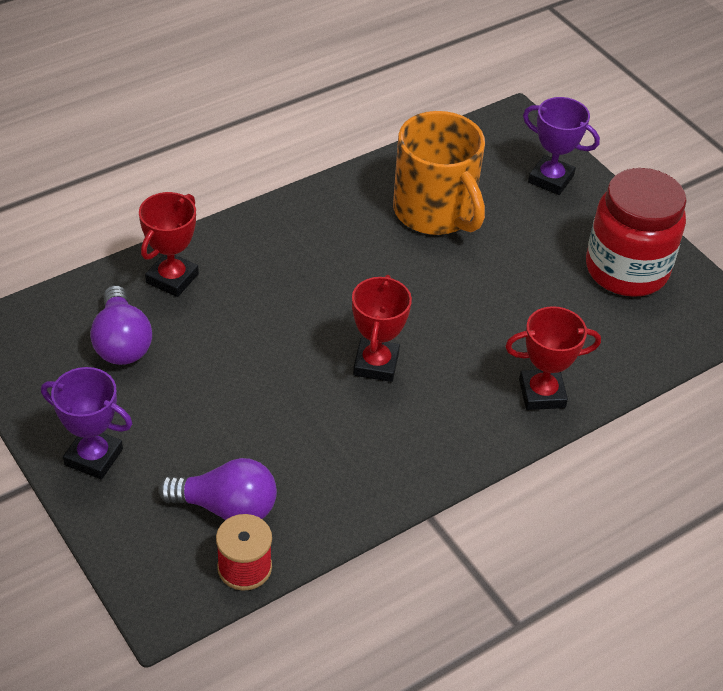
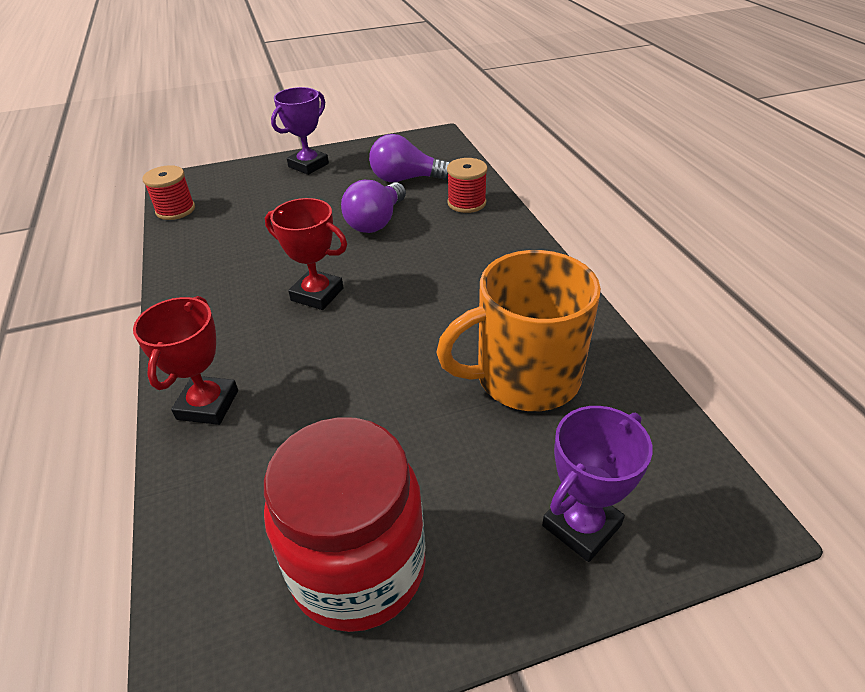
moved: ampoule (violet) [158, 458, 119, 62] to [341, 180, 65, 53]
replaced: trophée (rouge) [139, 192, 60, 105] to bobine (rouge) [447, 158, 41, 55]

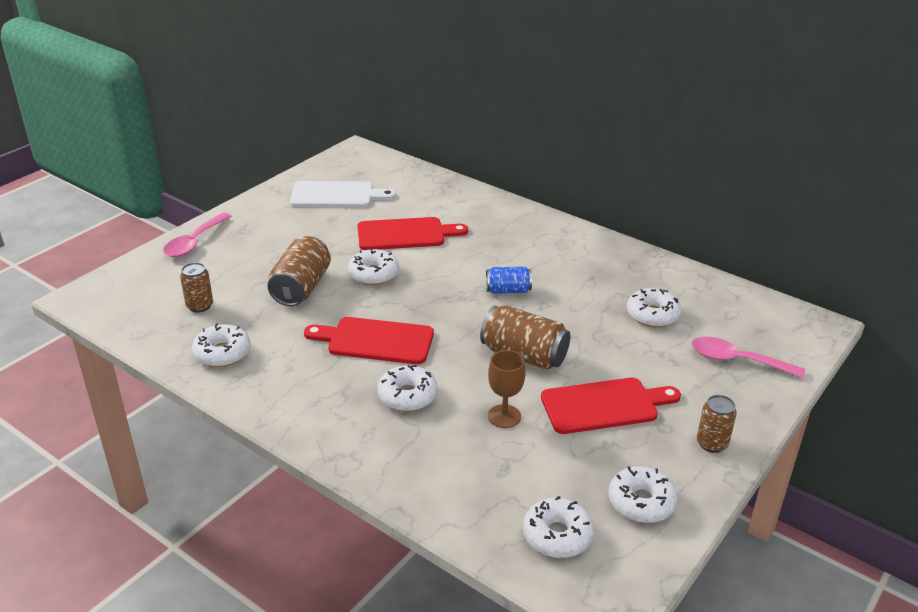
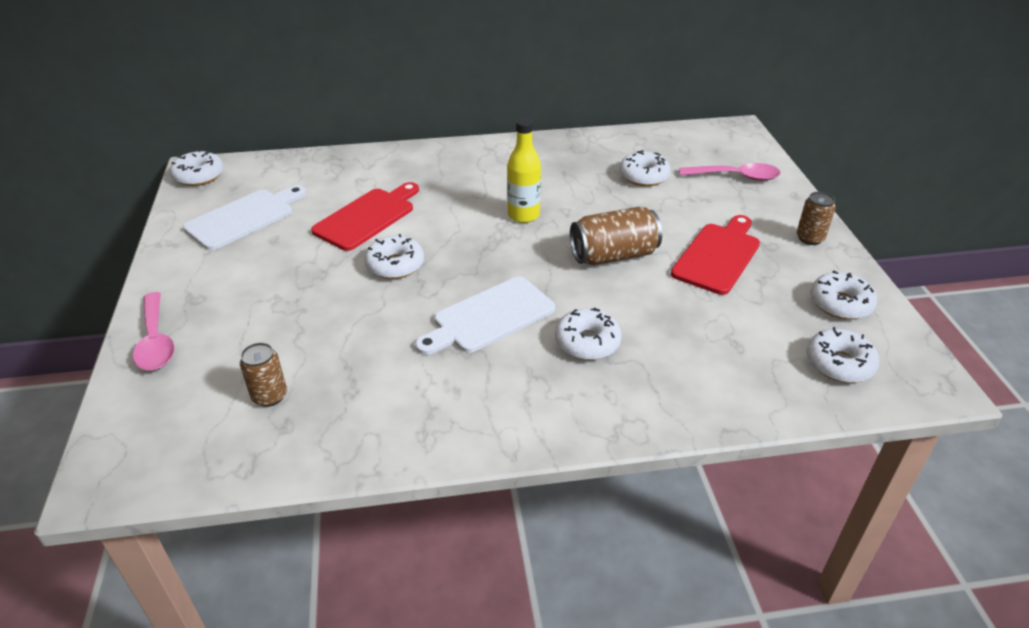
removed: canette (marron) [268, 236, 63, 70]; verre à pied (marron) [488, 350, 38, 78]
moved: beignet (blanc) [192, 323, 59, 44] to [170, 150, 54, 36]
replaced: canette (bleu) [486, 267, 46, 27] to bouteille (jaune) [507, 118, 34, 105]
recoloured: planche à découper (rouge) [304, 317, 130, 47] to planche à découper (blanc) [415, 277, 140, 78]
turned: cuillère (rose) [692, 337, 113, 41] = [679, 163, 102, 18] 150 degrees counterclockwise

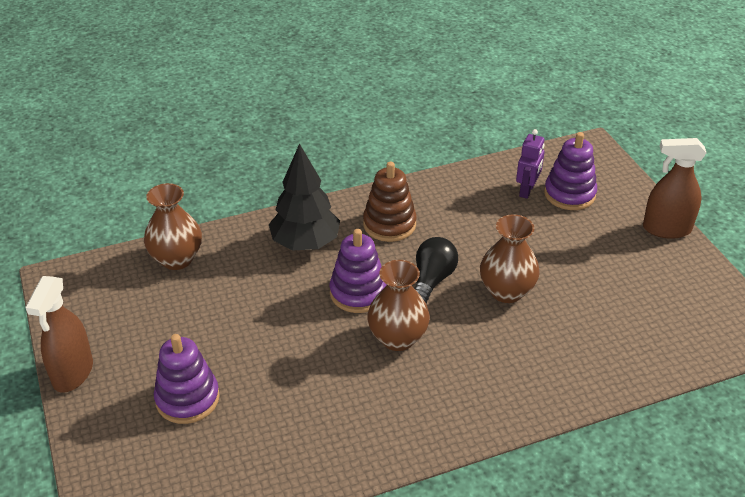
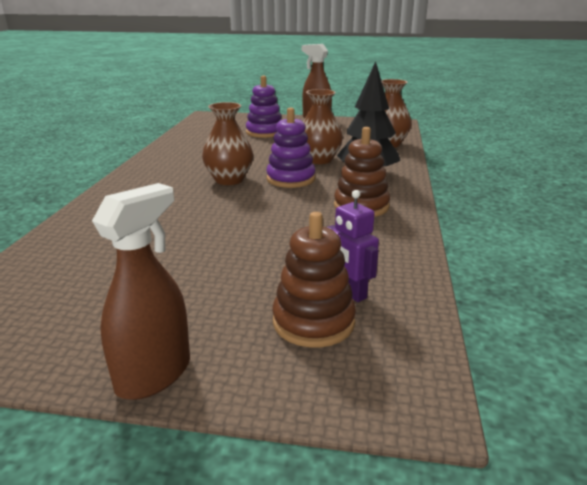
removed: ampoule (noir) [414, 237, 44, 67]
moved: vase (marron) [480, 214, 60, 89] to [303, 89, 40, 75]
recoloured: jouet à empiler (violet) [544, 132, 53, 78] to jouet à empiler (marron) [272, 212, 84, 135]

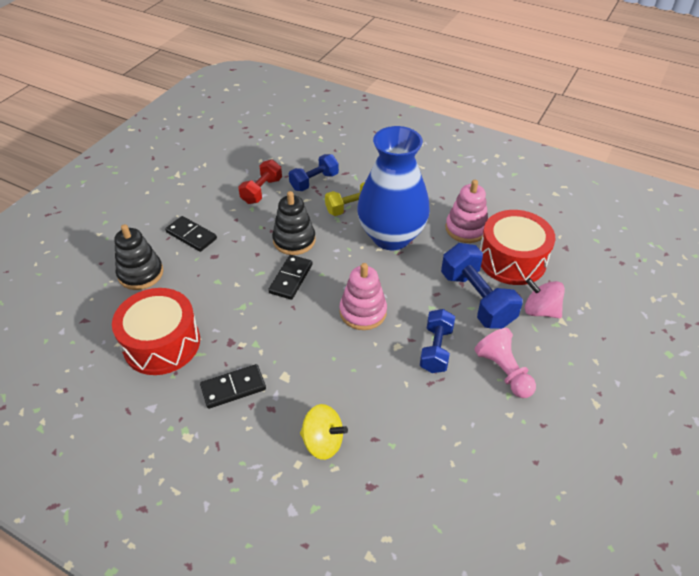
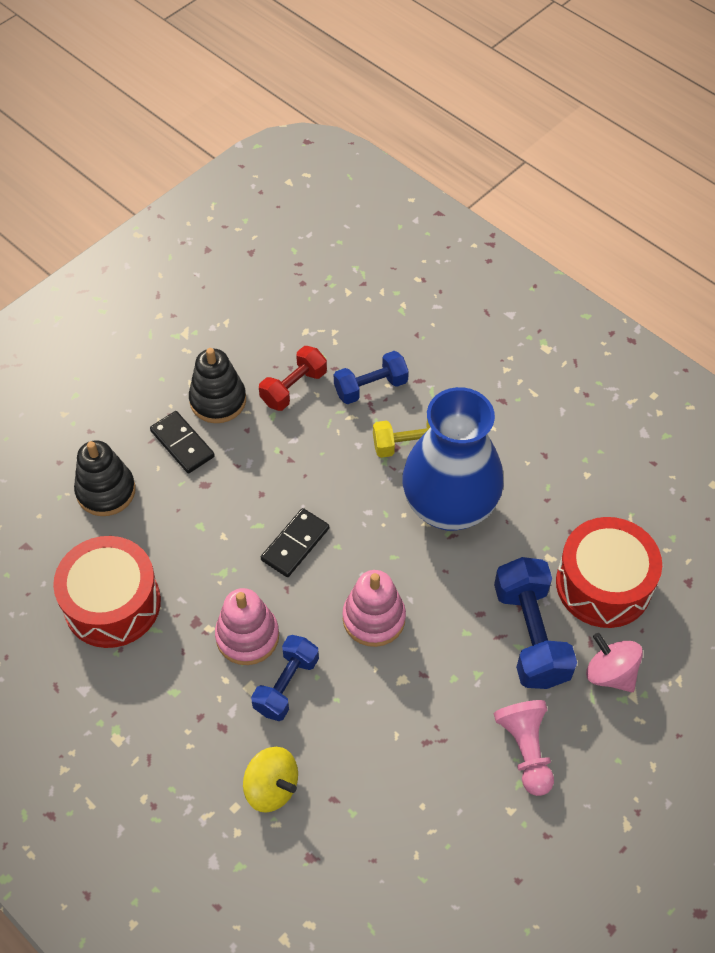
removed: domino (noir) [200, 364, 66, 45]
moved: jouet à empiler (noir) [272, 191, 44, 64] to [189, 348, 57, 75]; haltère (bleu) [420, 309, 35, 64] to [251, 635, 68, 86]; jouet à empiler (rose) [446, 180, 42, 63] to [215, 588, 64, 77]

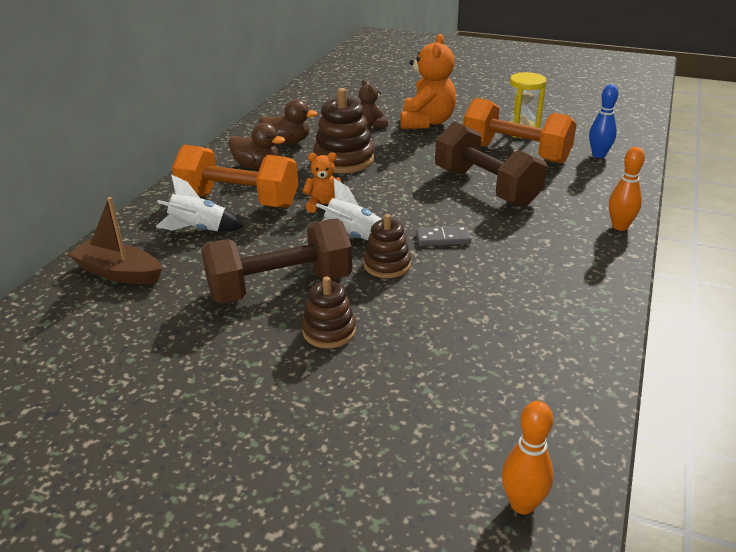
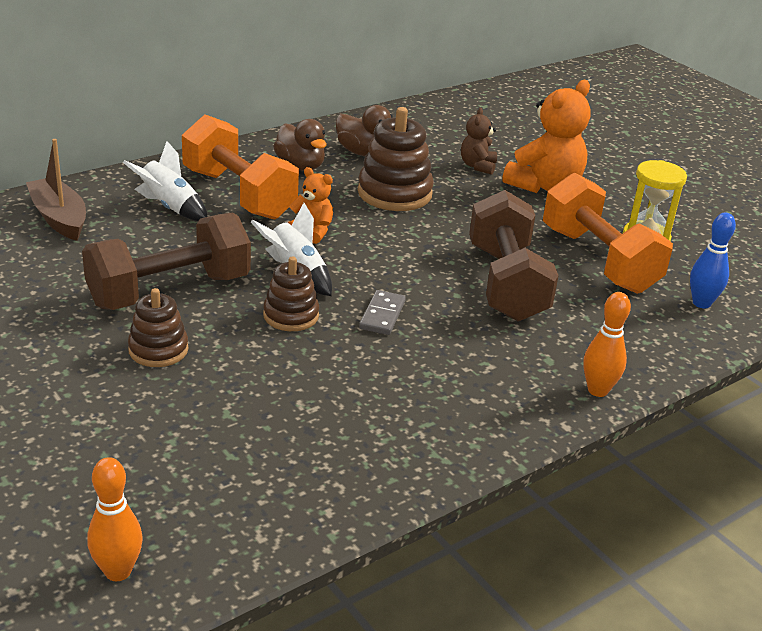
turned: haltère (marron) [201, 219, 151, 85] = [82, 212, 169, 98] 45 degrees counterclockwise; domino (gris) [416, 226, 55, 20] = [359, 290, 47, 45] 75 degrees clockwise

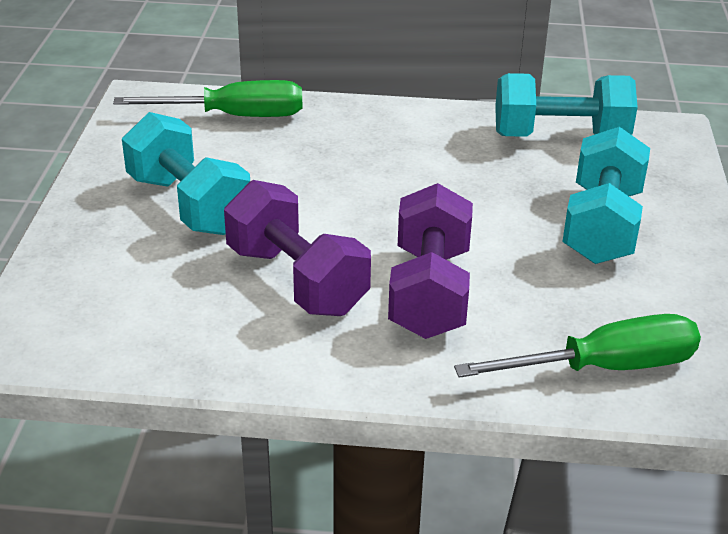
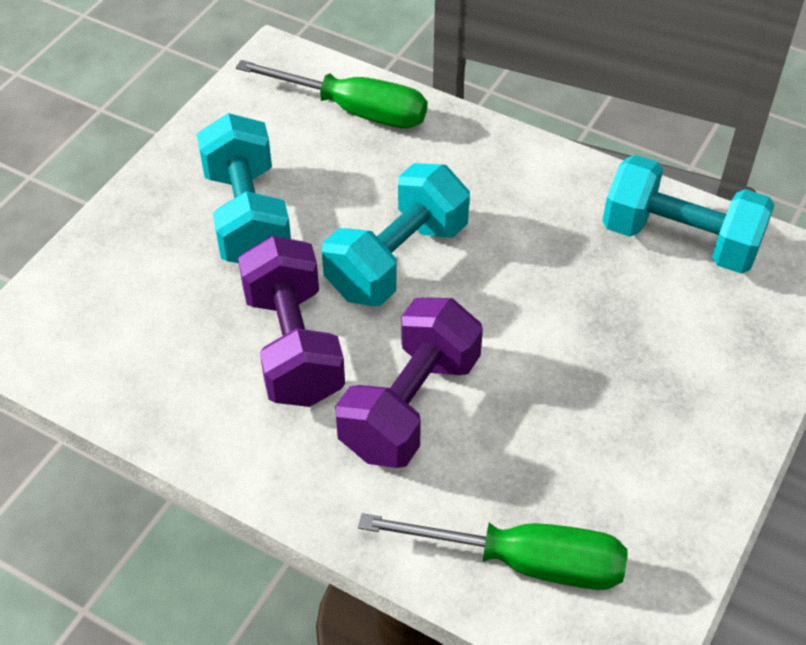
moved: haltère (turquoise) [562, 127, 88, 137] to [322, 163, 148, 143]

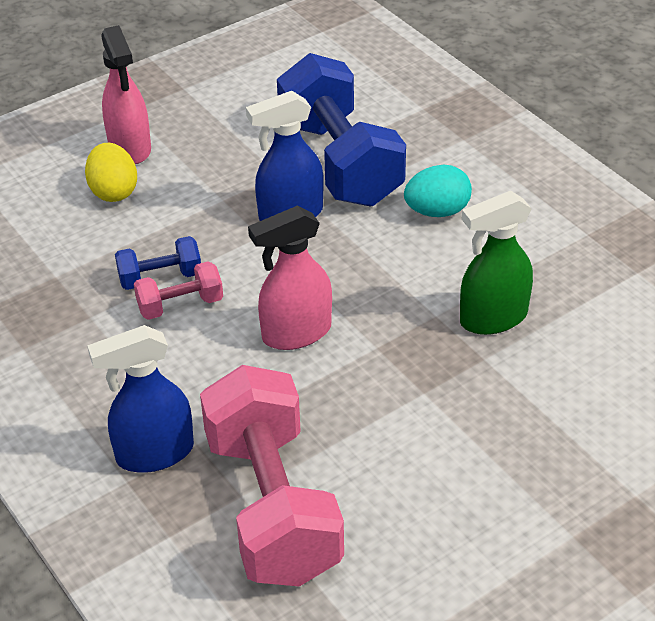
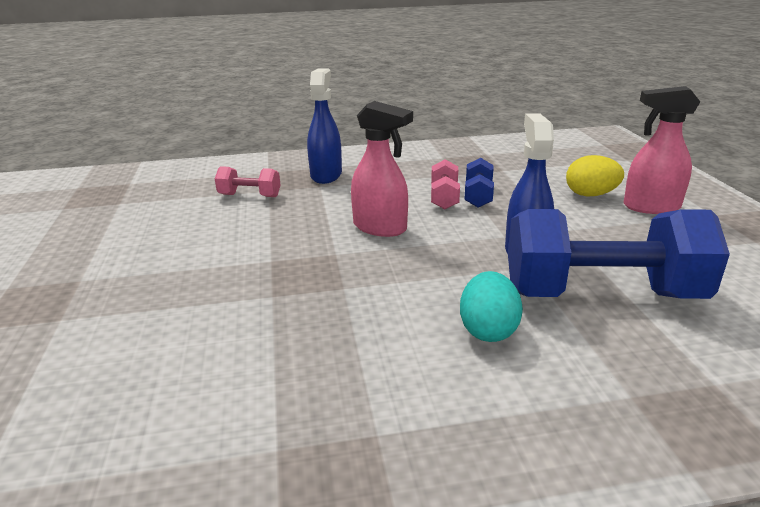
removed: vaporisateur (vert) [460, 191, 73, 144]
turned: vaporisateur (rose) [248, 205, 84, 145] = [351, 101, 62, 136] 120 degrees clockwise
resized: haltère (rose) [200, 365, 144, 222] = [215, 166, 66, 31] x0.45

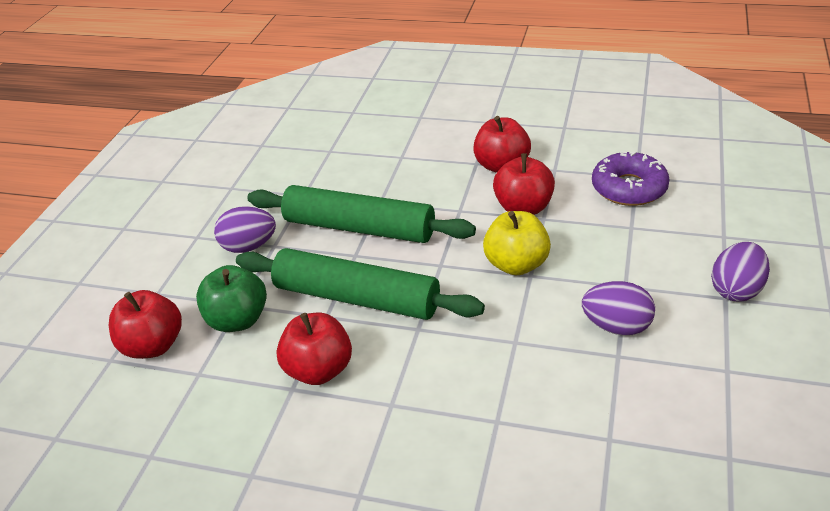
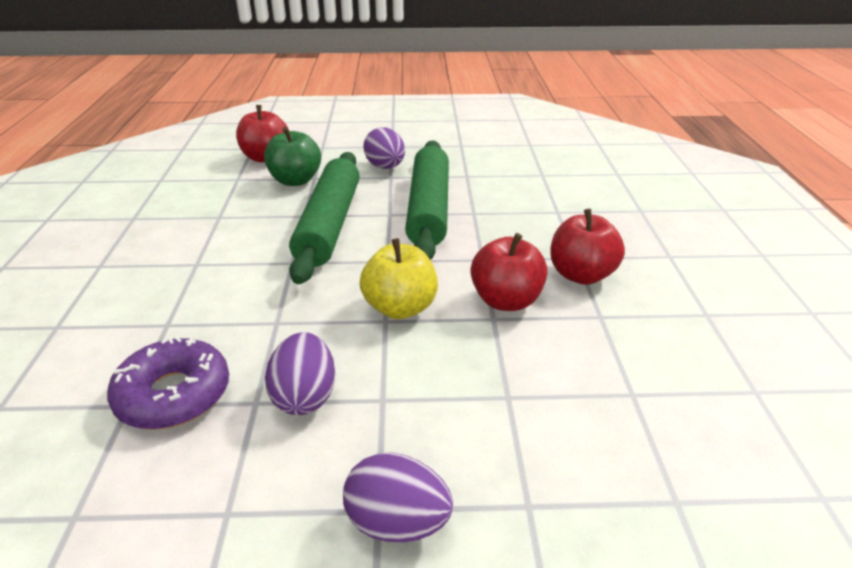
removed: pomme (rouge) [276, 312, 76, 73]
moved: beignet (violet) [592, 151, 78, 55] to [107, 336, 122, 94]

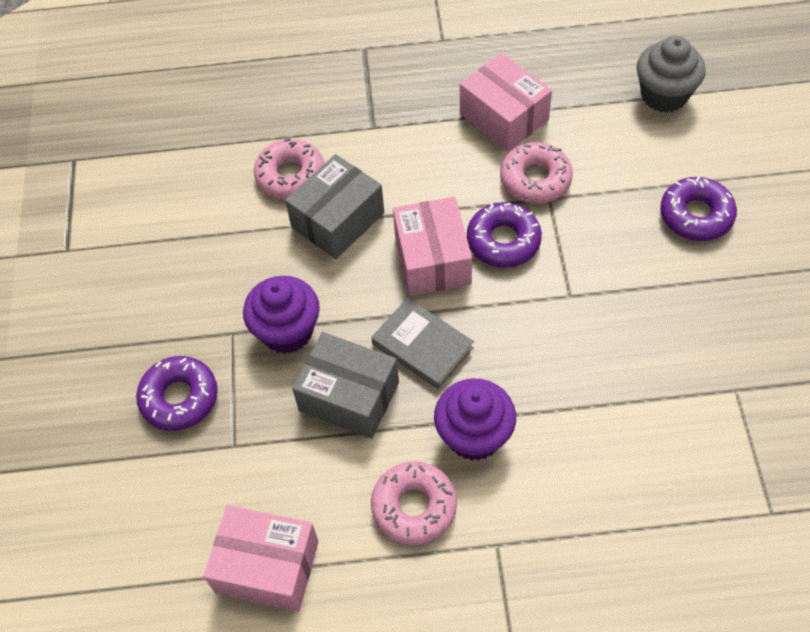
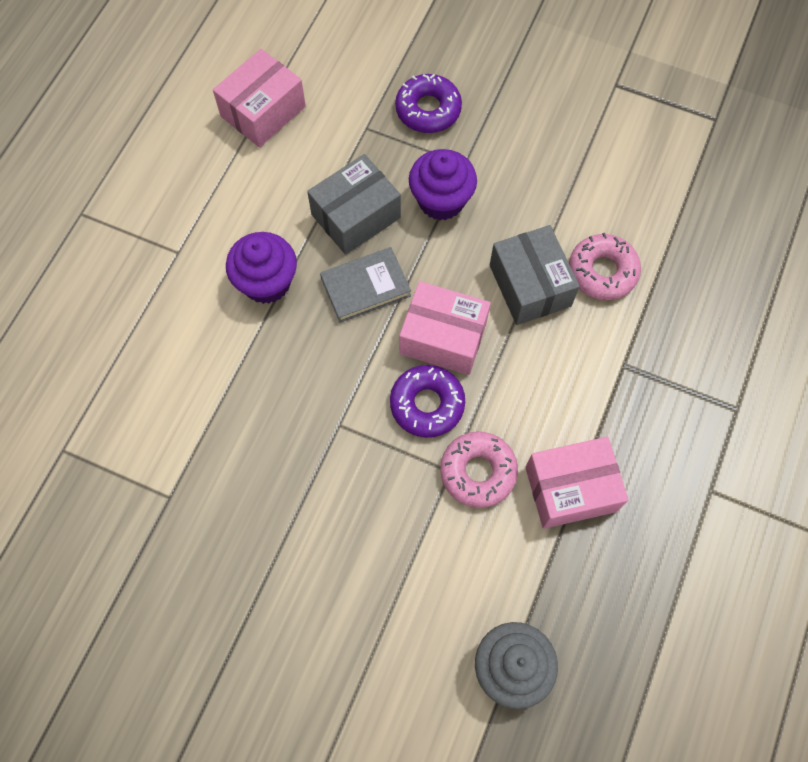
removed: beignet (rose) [371, 461, 86, 84]; beignet (violet) [660, 177, 77, 64]

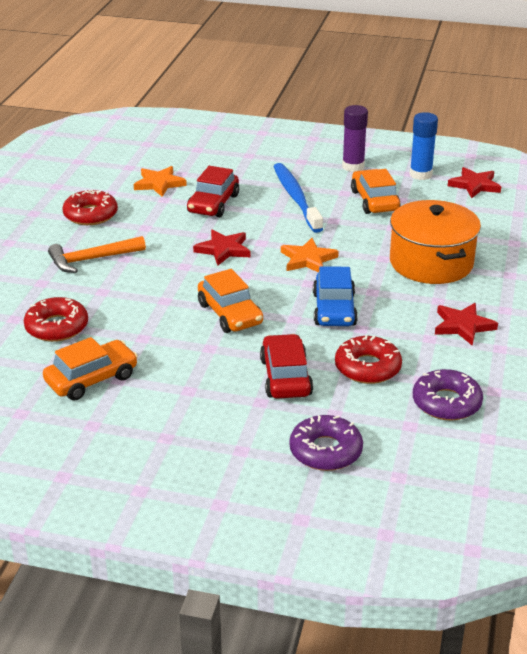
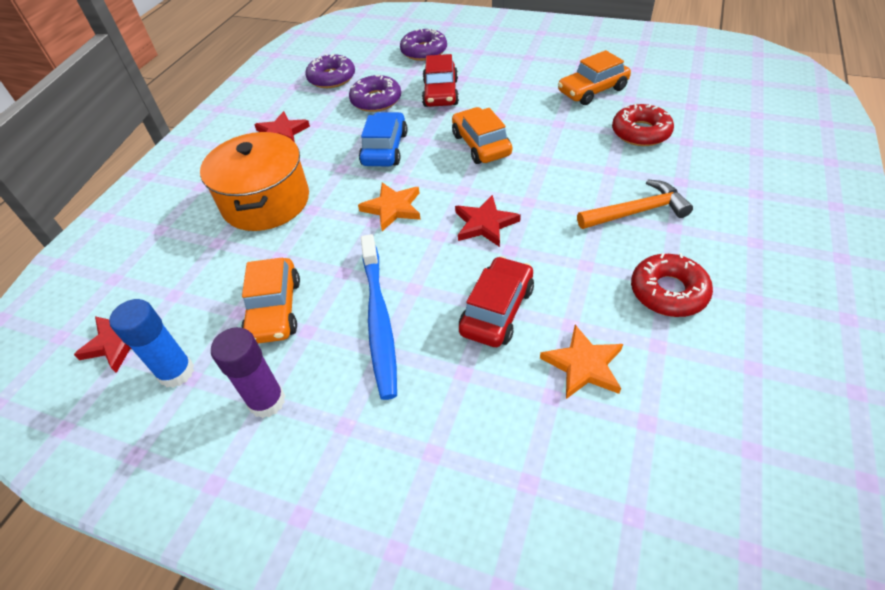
recoloured: beignet (rouge) [335, 335, 67, 49] to beignet (violet) [349, 75, 52, 37]

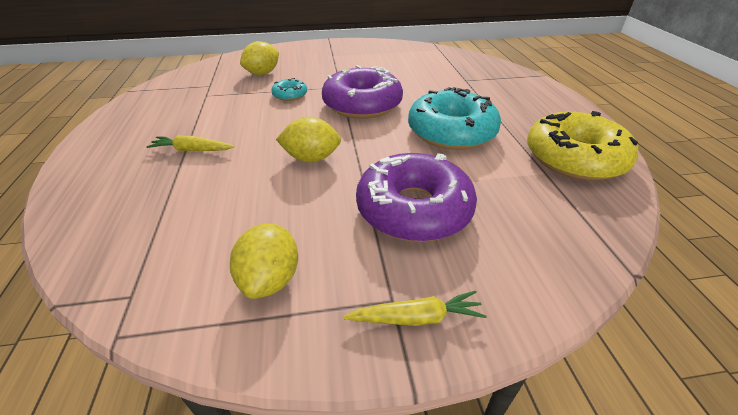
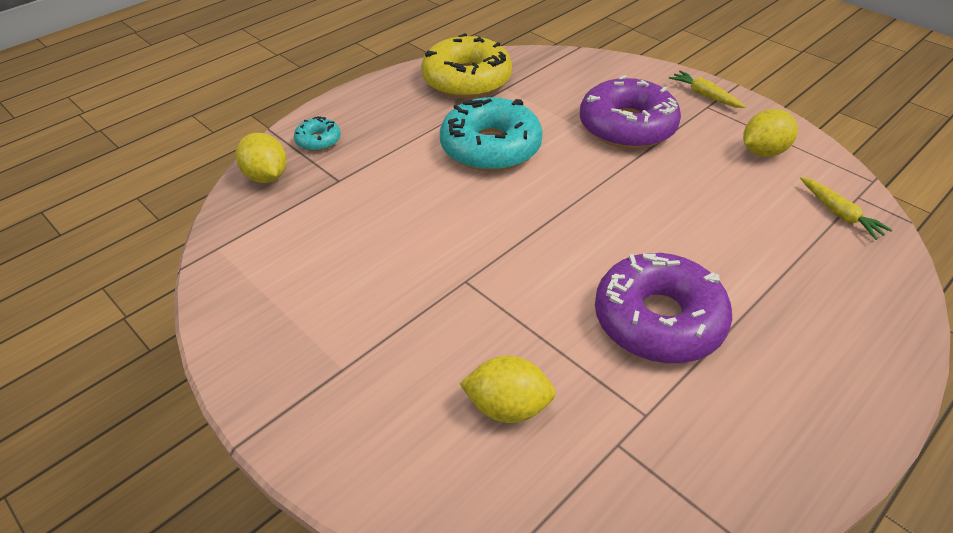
moved: carotte (jaune) [146, 135, 89, 16] to [800, 177, 92, 63]; beignet (turquoise) [271, 78, 36, 23] to [294, 116, 47, 35]; citron (jaune) [276, 117, 65, 45] to [236, 133, 51, 50]; beignet (violet) [322, 65, 81, 54] to [595, 253, 137, 110]

